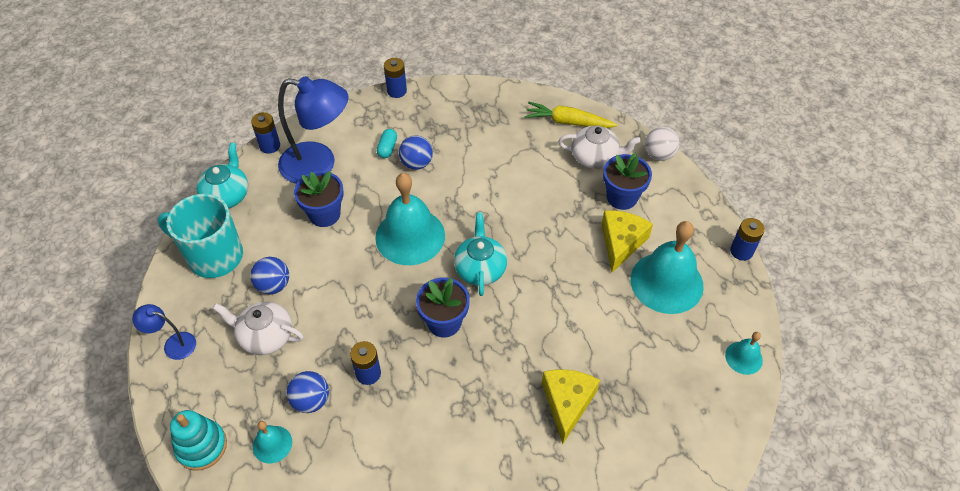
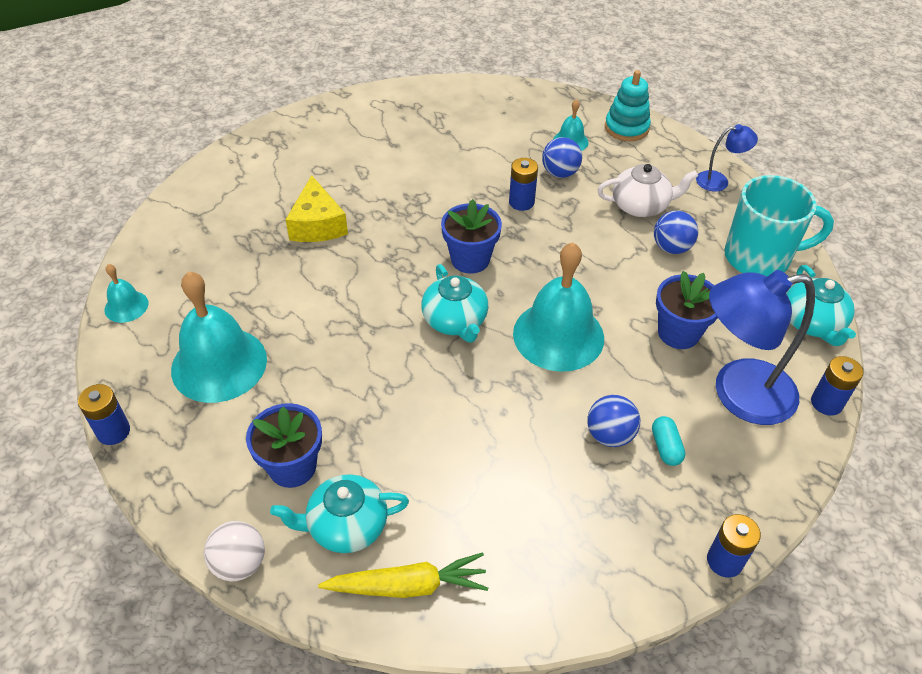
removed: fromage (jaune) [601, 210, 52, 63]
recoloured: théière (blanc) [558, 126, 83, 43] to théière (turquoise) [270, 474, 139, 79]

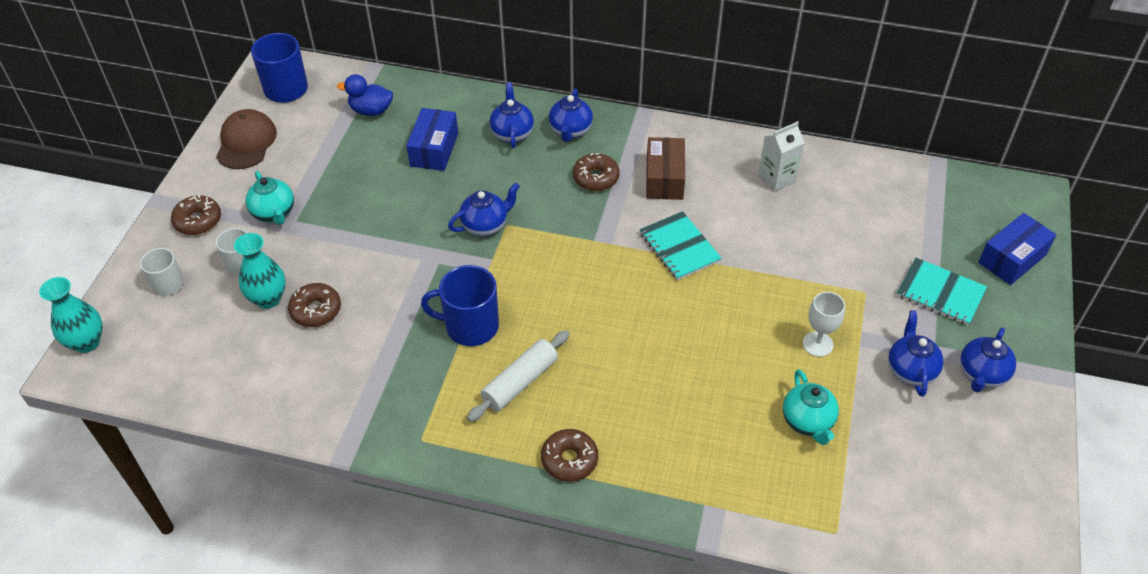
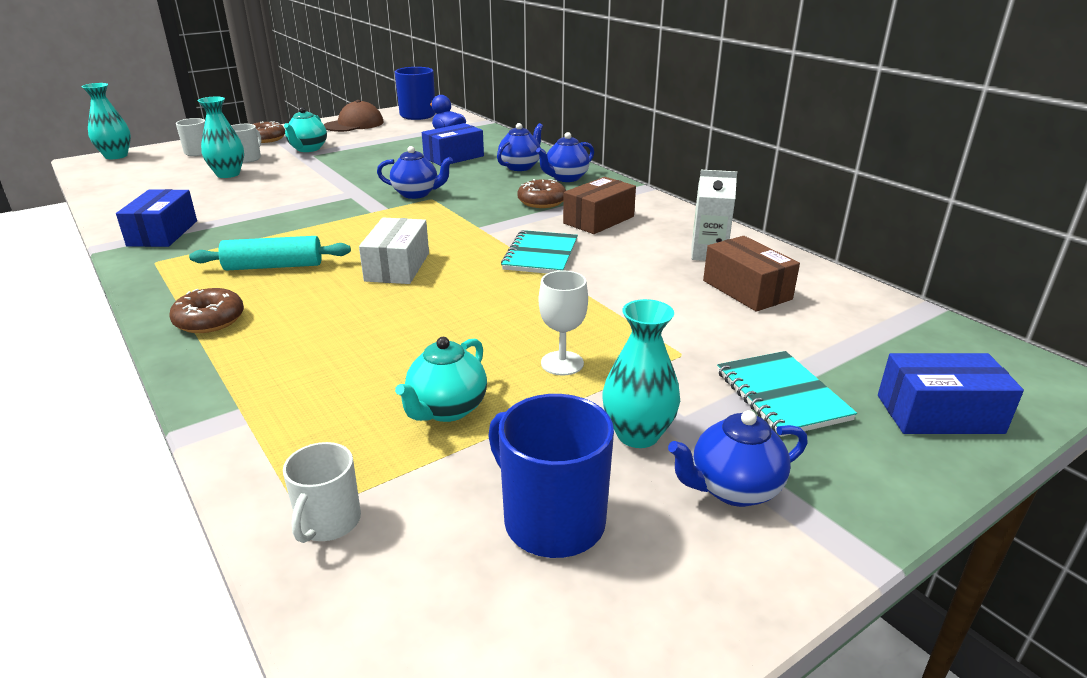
removed: beignet (marron) [288, 283, 53, 44]
added: boîte (bleu) [116, 189, 81, 58]; tasse (blanc) [283, 442, 78, 101]; boîte (blanc) [359, 218, 70, 66]; boîte (marron) [703, 236, 97, 76]
moved: tasse (bleu) [421, 265, 78, 81] to [488, 394, 126, 164]
replaced: théière (bleu) [888, 310, 56, 87] to vase (turquoise) [602, 299, 78, 149]
recoloured: rouleau à pâtisserie (blanc) [467, 330, 103, 92] to rouleau à pâtisserie (turquoise) [189, 236, 162, 35]

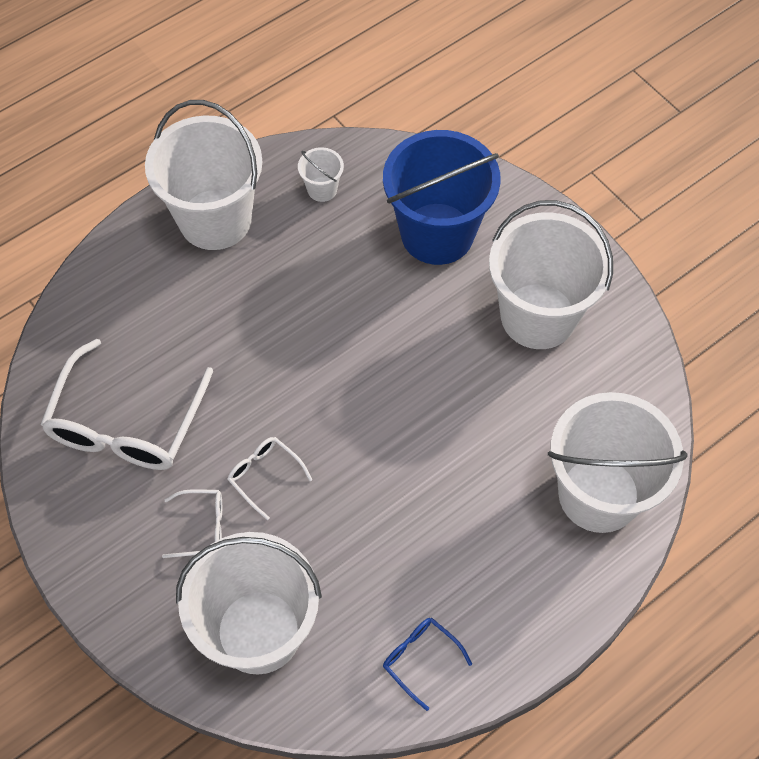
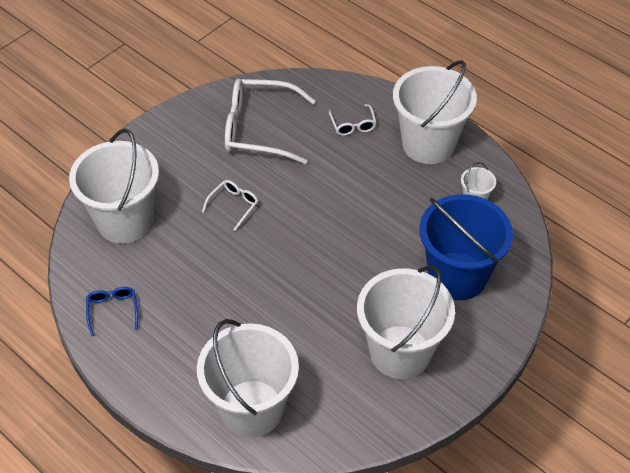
moved: lunettes (blanc) [162, 489, 60, 69] to [329, 104, 48, 32]
turned: lunettes (bleu) [383, 618, 89, 93] = [86, 287, 52, 49] 45 degrees counterclockwise

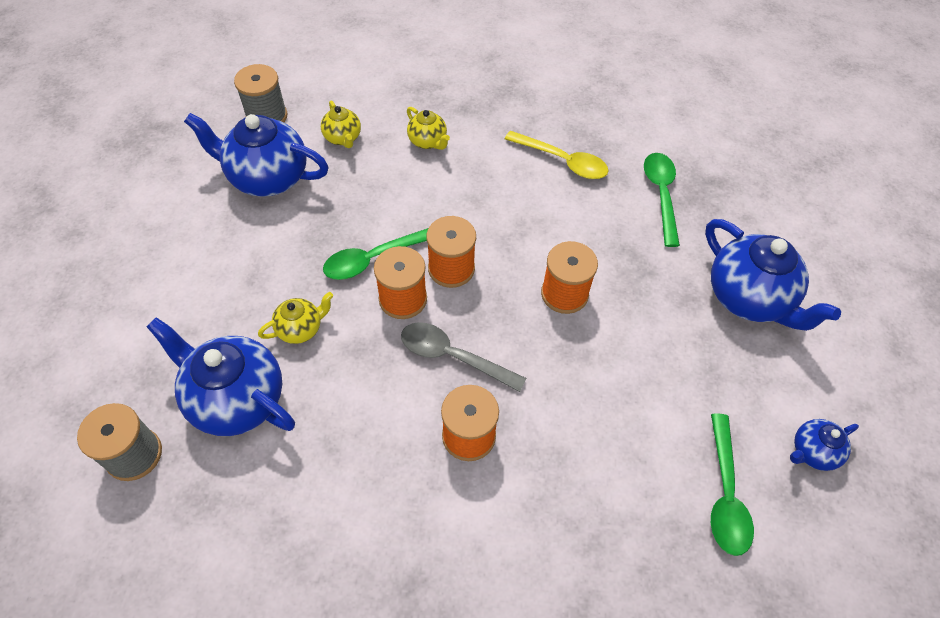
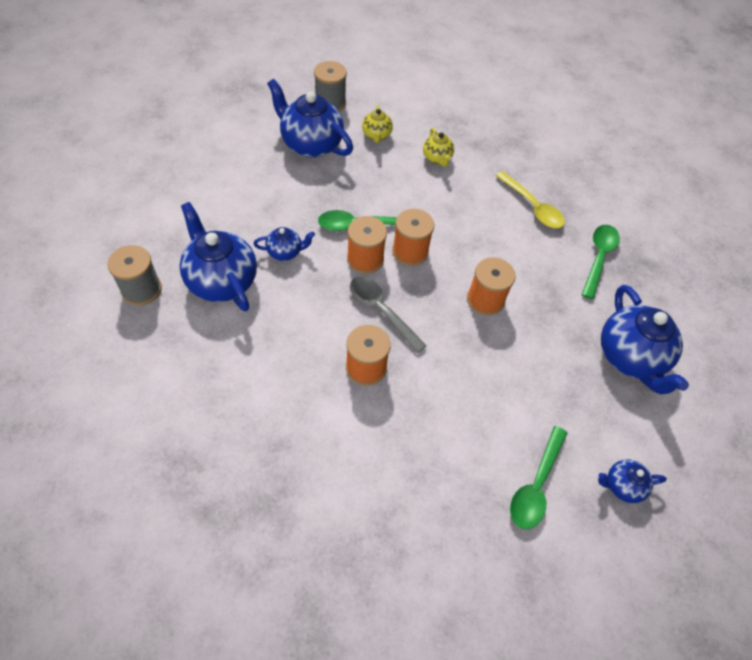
recoloured: théière (jaune) [258, 292, 75, 52] to théière (bleu) [253, 227, 62, 34]

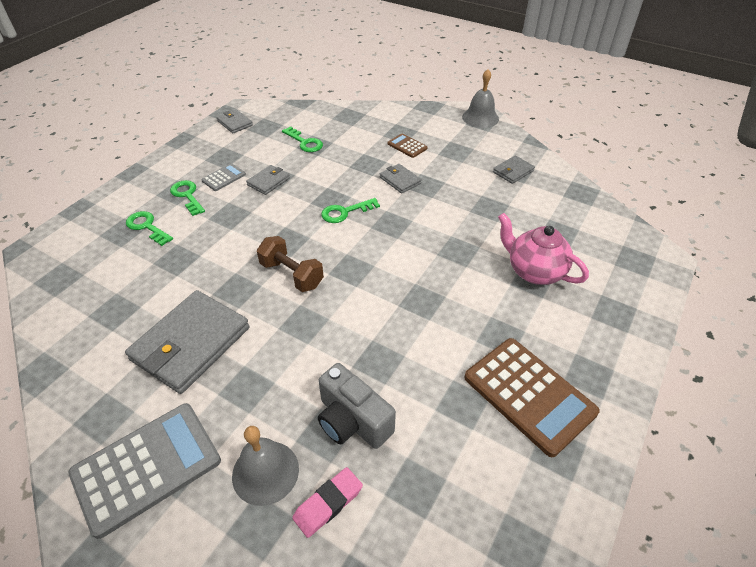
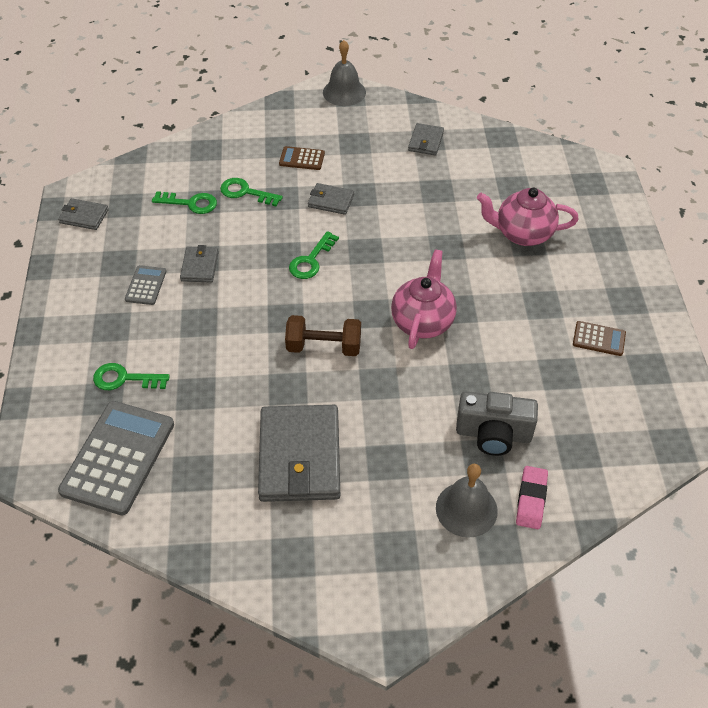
added: théière (rose) [391, 249, 66, 100]
moved: calculatrice (gris) [68, 403, 153, 136] to [58, 401, 116, 114]; clé (vert) [170, 180, 35, 36] to [220, 178, 63, 28]
resized: calculatrice (marron) [464, 338, 136, 119] = [573, 321, 53, 35] x0.47

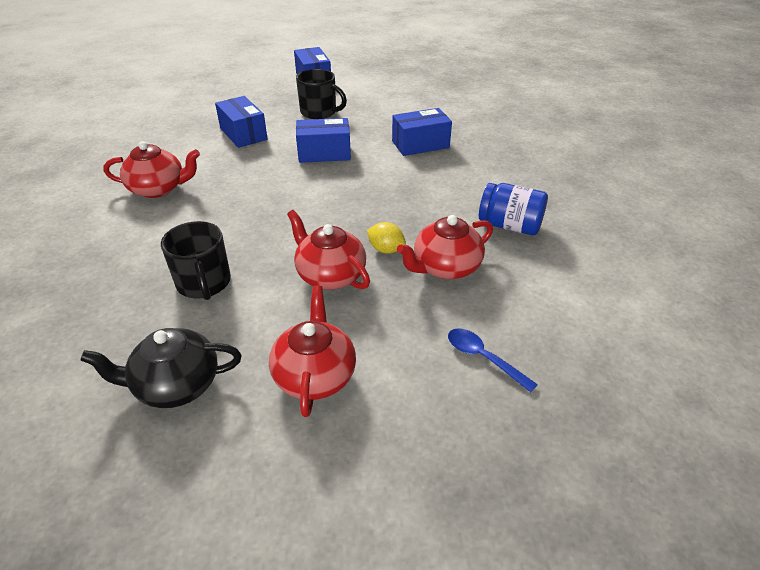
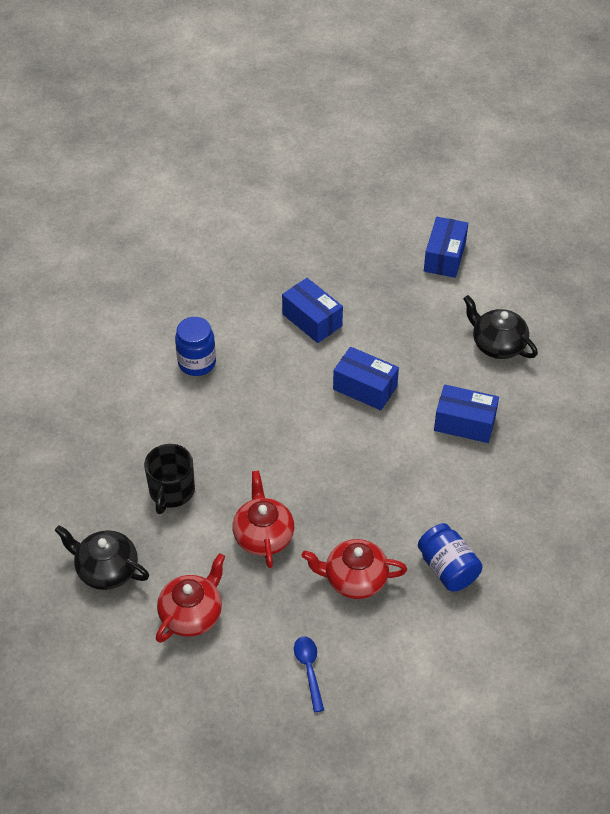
removed: tasse (noir) [296, 69, 51, 50]; citron (jaune) [367, 222, 39, 32]
added: théière (noir) [463, 295, 75, 64]
replaced: théière (rouge) [103, 141, 97, 57] to bocal (bleu) [175, 317, 41, 59]
turned: boîte (bleu) [215, 96, 53, 52] = [282, 278, 61, 65] 45 degrees counterclockwise

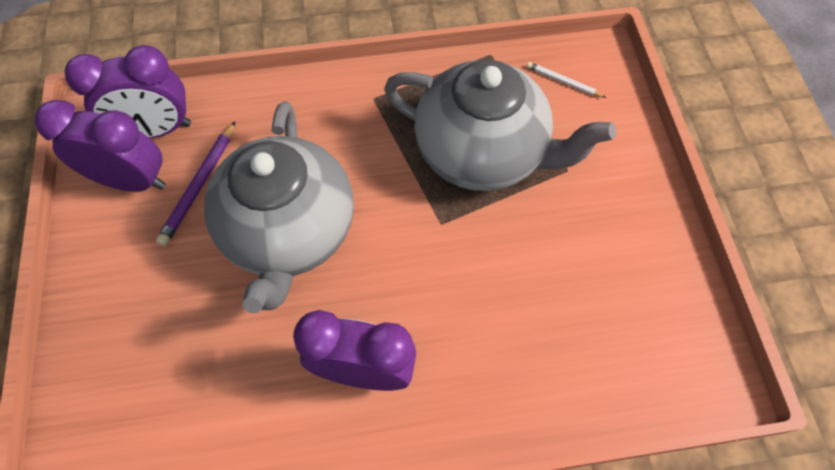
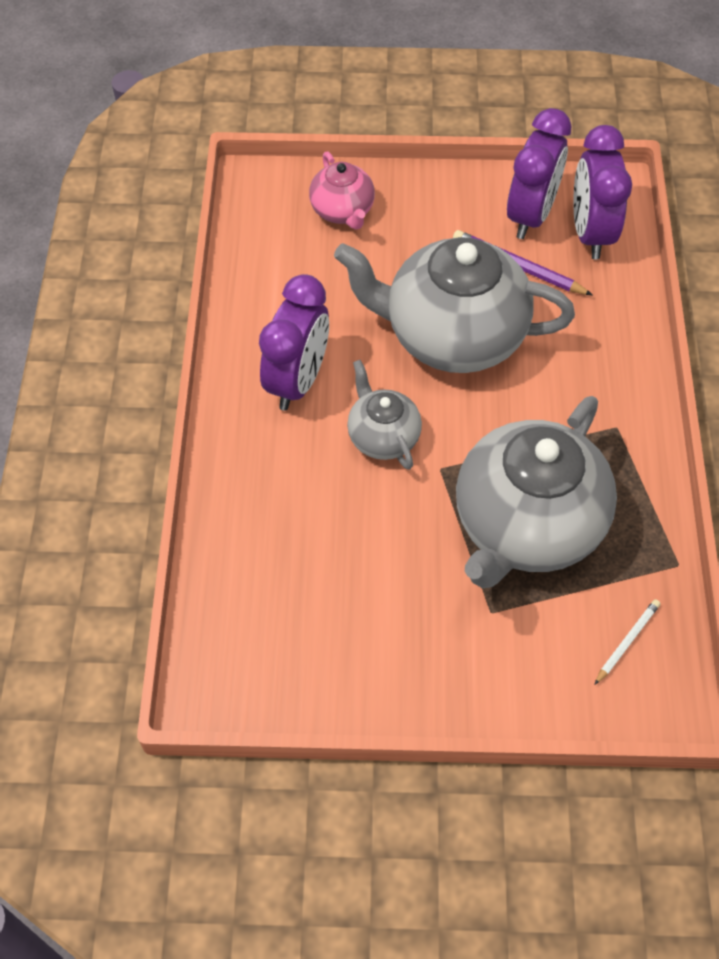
added: théière (rose) [309, 151, 66, 78]; théière (gris) [347, 360, 75, 110]

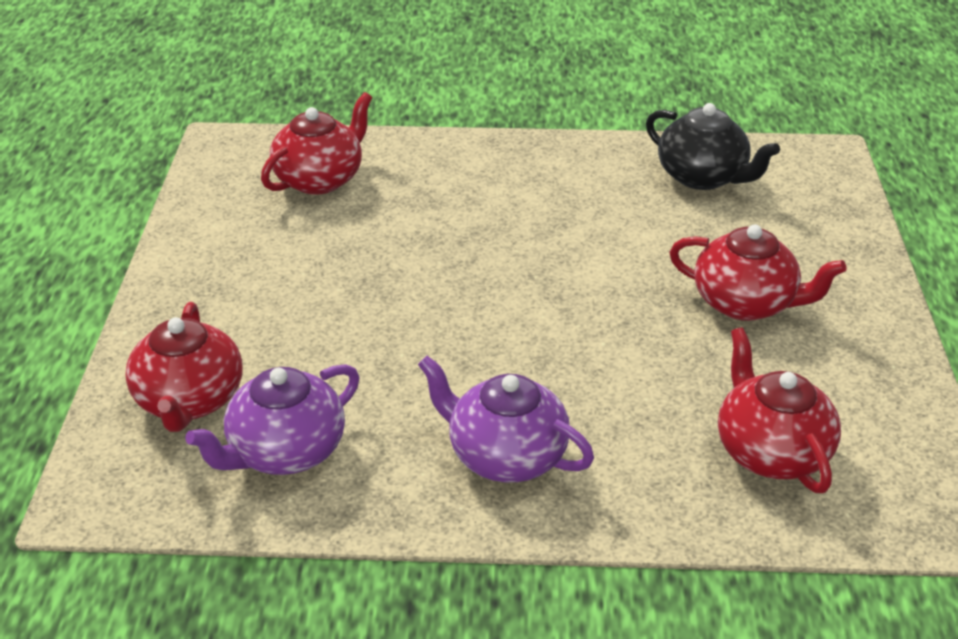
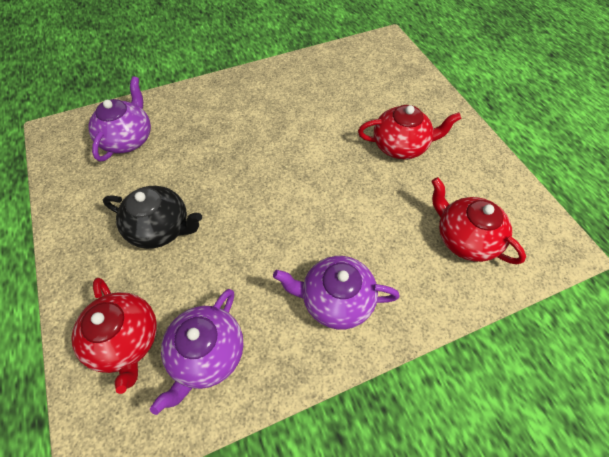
moved: théière (noir) [646, 103, 134, 87] to [103, 186, 99, 63]
recoloured: théière (rouge) [261, 92, 111, 103] to théière (violet) [88, 76, 63, 85]

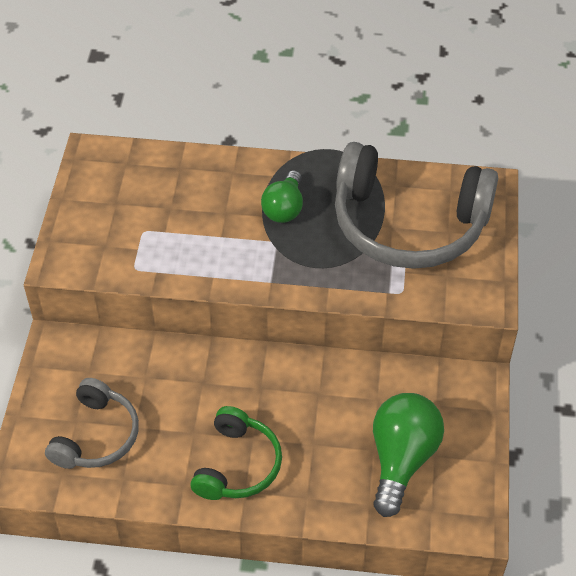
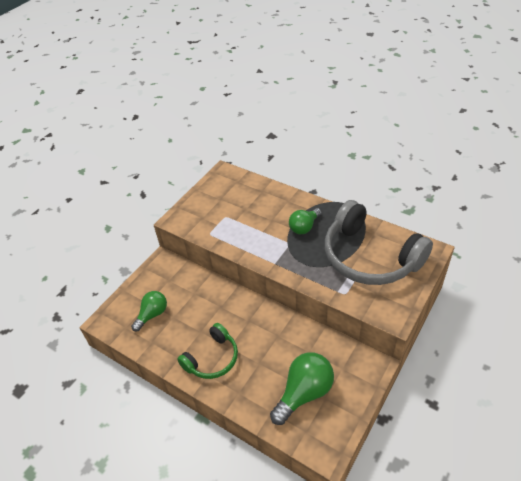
replaced: casque audio (gris) [45, 378, 94, 91] to ampoule (vert) [131, 291, 36, 40]

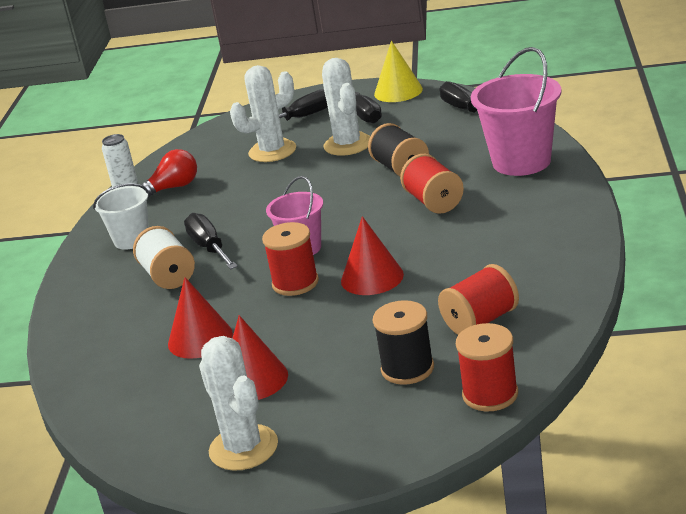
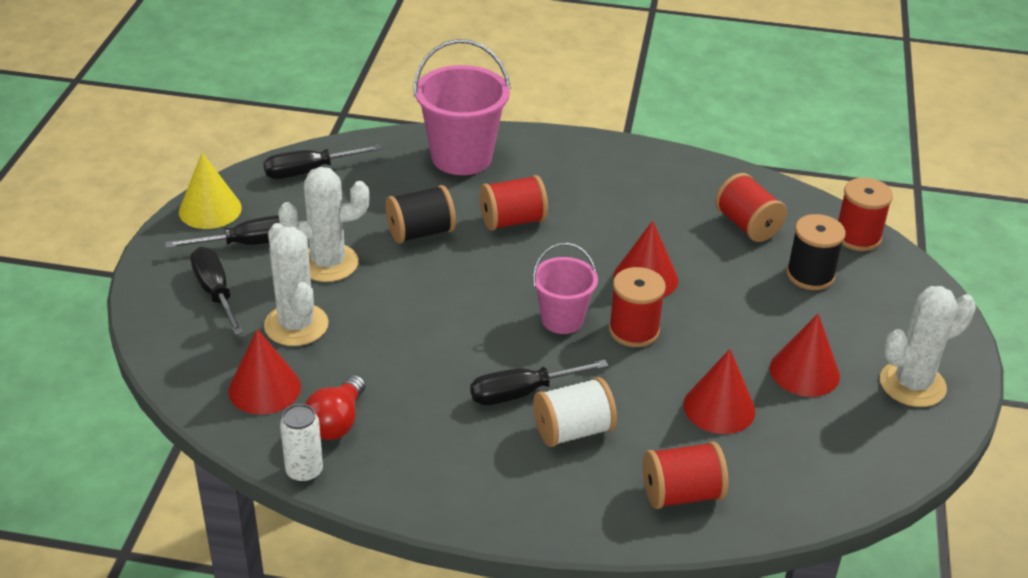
removed: seau (blanc) [93, 183, 56, 67]
added: cône (rouge) [228, 329, 73, 86]; bobine (rouge) [643, 442, 85, 67]
turned: ampoule (rouge) [141, 149, 56, 49] = [305, 375, 61, 65] 135 degrees counterclockwise

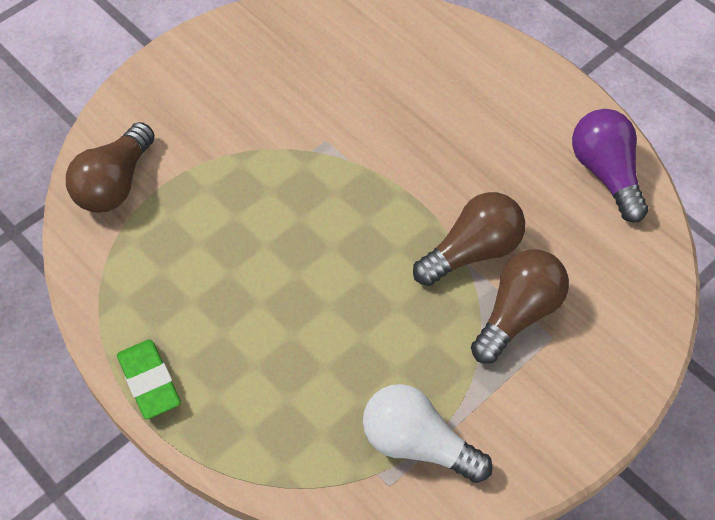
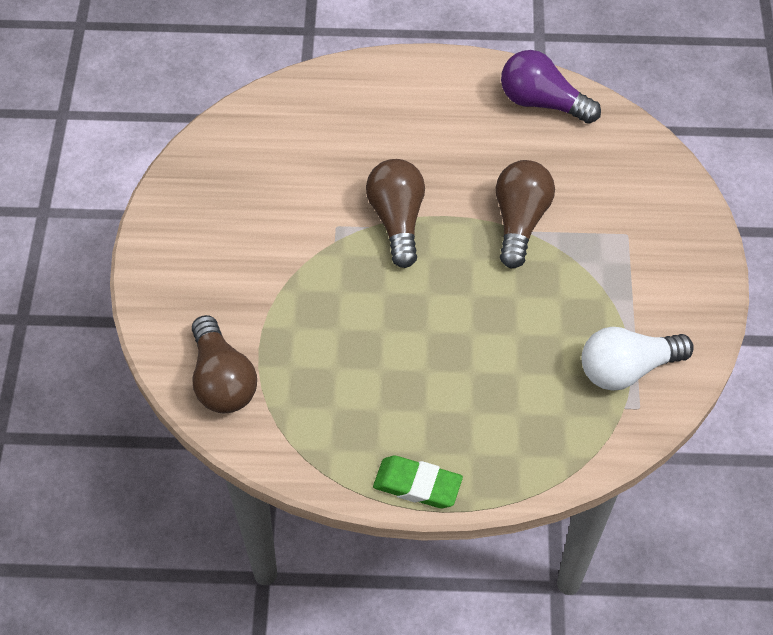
moved: ampoule (marron) [471, 250, 98, 114] to [366, 159, 59, 109]

